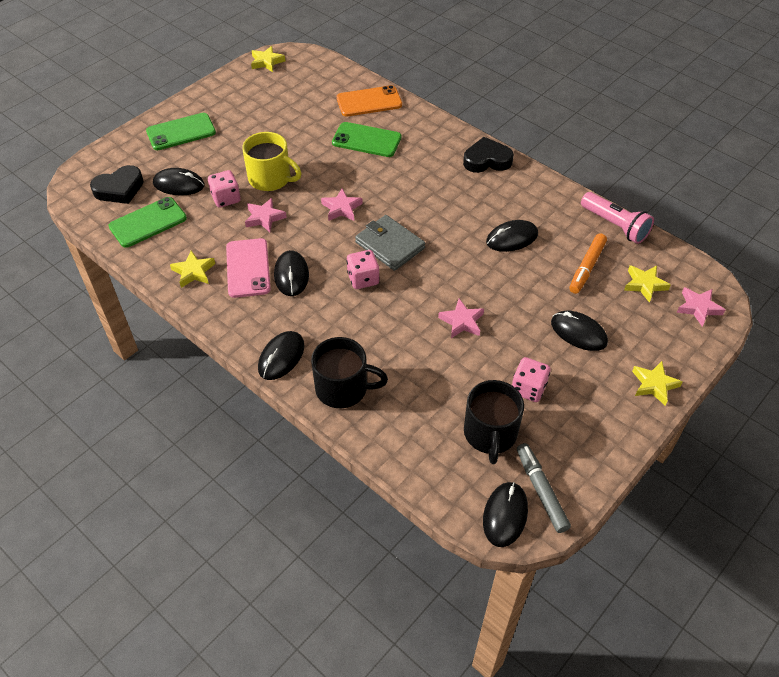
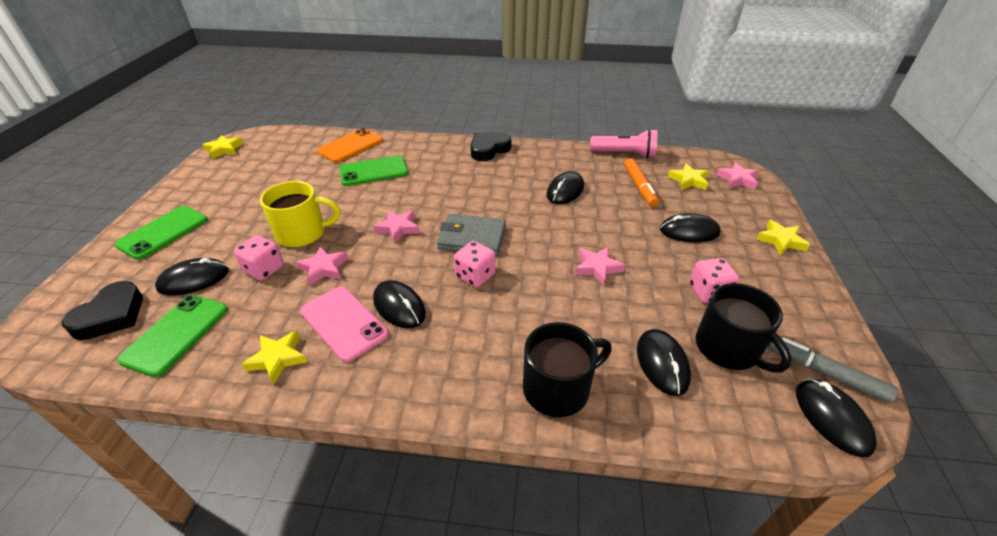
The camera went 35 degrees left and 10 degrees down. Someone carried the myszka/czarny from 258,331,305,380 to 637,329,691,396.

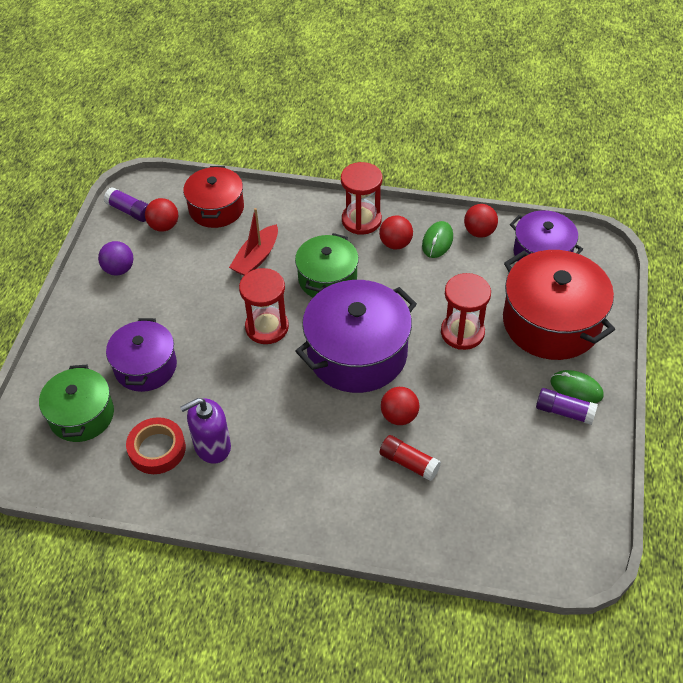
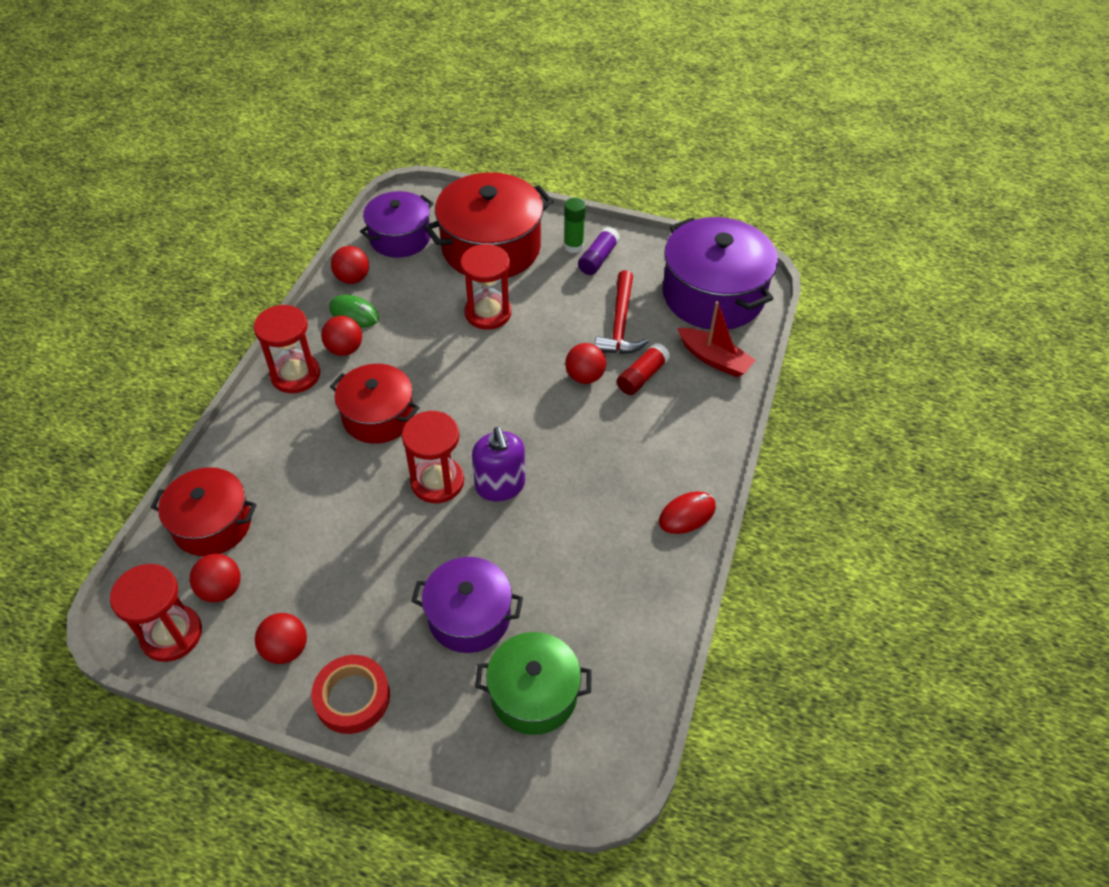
The camera went 85 degrees left and 0 degrees up. Someone put down the młotek/czerwony at 595,270,648,354. Someone put down the myszka/czerwony at 659,491,716,534. Someone carried the taśma klejąca/czerwony from 126,417,186,474 to 312,655,390,734. Someone carried the dozownik mydła/fioletowy from 180,398,231,464 to 472,427,525,501. Someone carried the łódka/czerwony from 229,208,278,276 to 677,301,756,377. Someone carried the garnek/fioletowy from 296,280,417,393 to 662,217,778,330. Someone swapped the klej w sztyfcie/fioletowy at 104,187,148,222 for the klepsydra/czerwony at 110,564,202,662. Someone swapped the myszka/zielony at 550,370,604,403 for the klej w sztyfcie/zielony at 564,198,586,253. Someone repainted the piłka/fioletowy at 98,241,133,276, which became the piłka/czerwony at 255,613,307,664. Someone repainted the garnek/zielony at 295,233,359,297, which became the garnek/czerwony at 330,364,420,444.

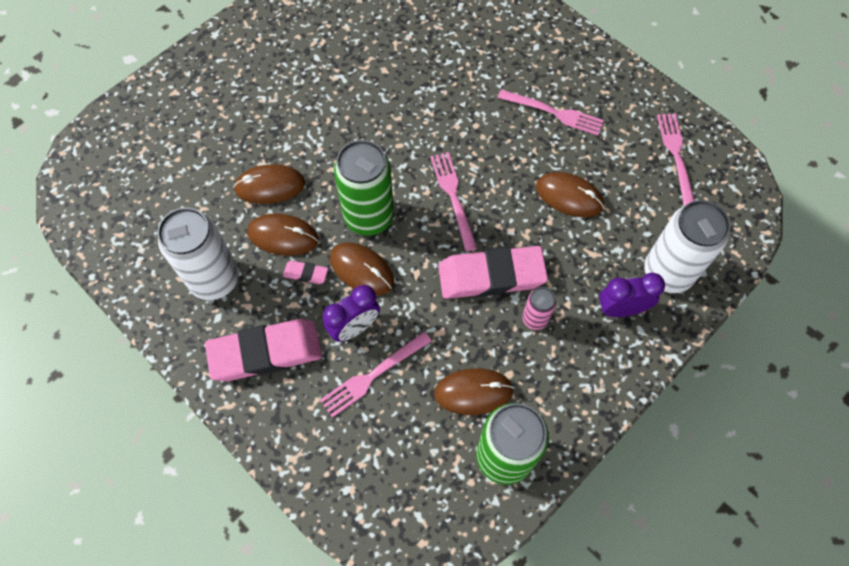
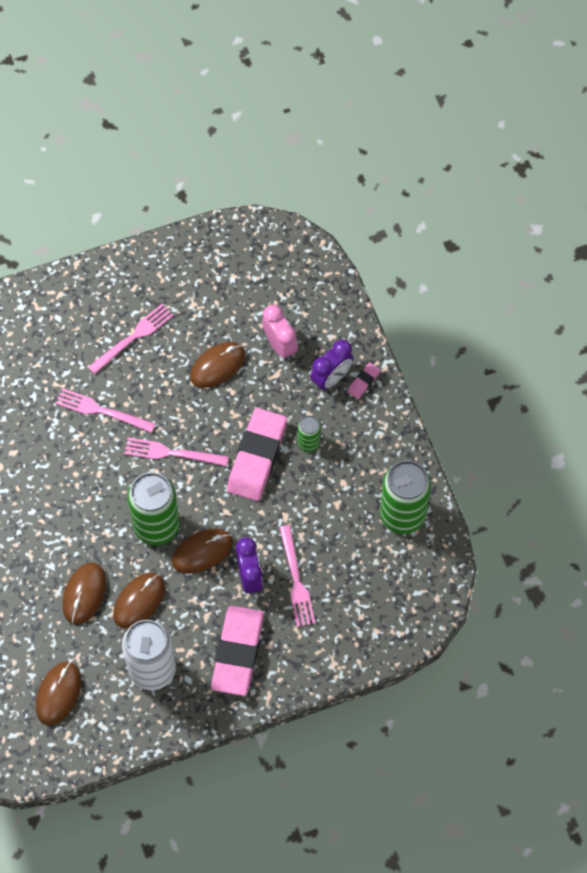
The camera went 65 degrees left and 0 degrees up. Someone took away the puszka/biały at 644,200,730,293. Someone put down the budzik/różowy at 262,305,298,360. Someone carried the gumka do mazania/różowy from 283,261,328,284 to 347,362,381,399. Someone carried the myszka/brązowy from 434,368,514,415 to 36,661,81,725. Someone carried the widelec/różowy from 657,113,694,206 to 55,388,155,433. Someone repainted the puszka/różowy at 522,287,556,330, which became the puszka/zielony at 298,415,321,452. Someone rotated the budzik/fioletowy at 599,273,665,317 by 150 degrees counterclockwise.

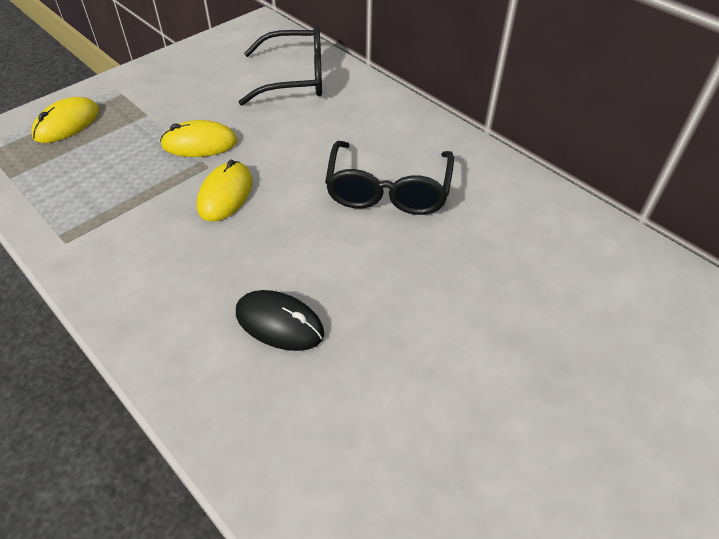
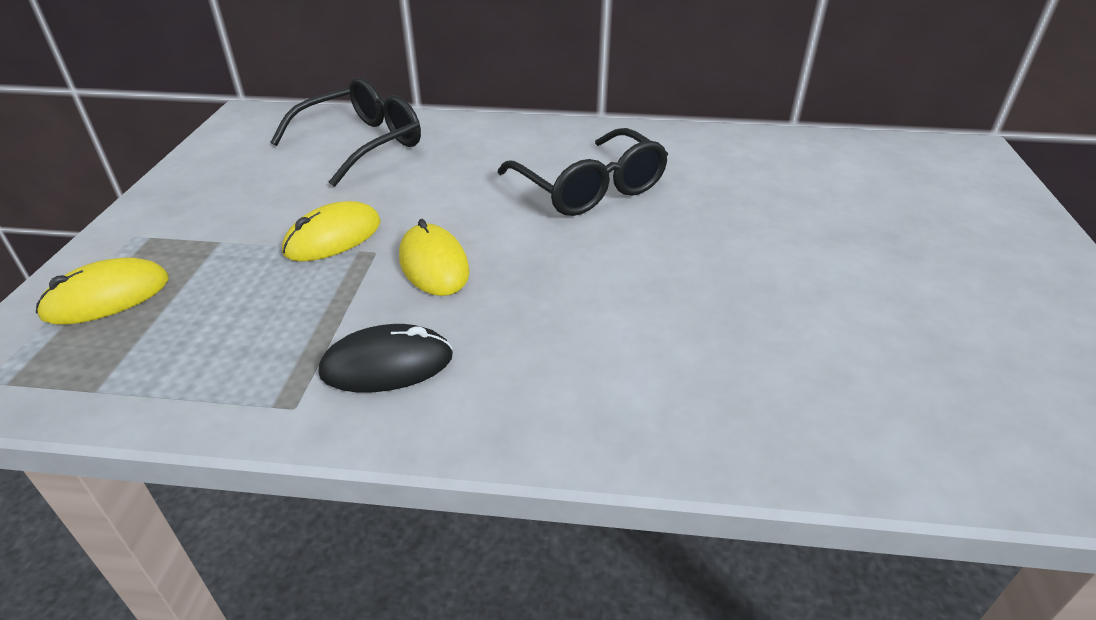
The camera went 40 degrees left and 10 degrees down. Someone carried the myszka/czarny from 236,290,324,351 to 318,324,453,393. Someone rotated the myszka/żółty at 32,97,99,143 by 60 degrees clockwise.

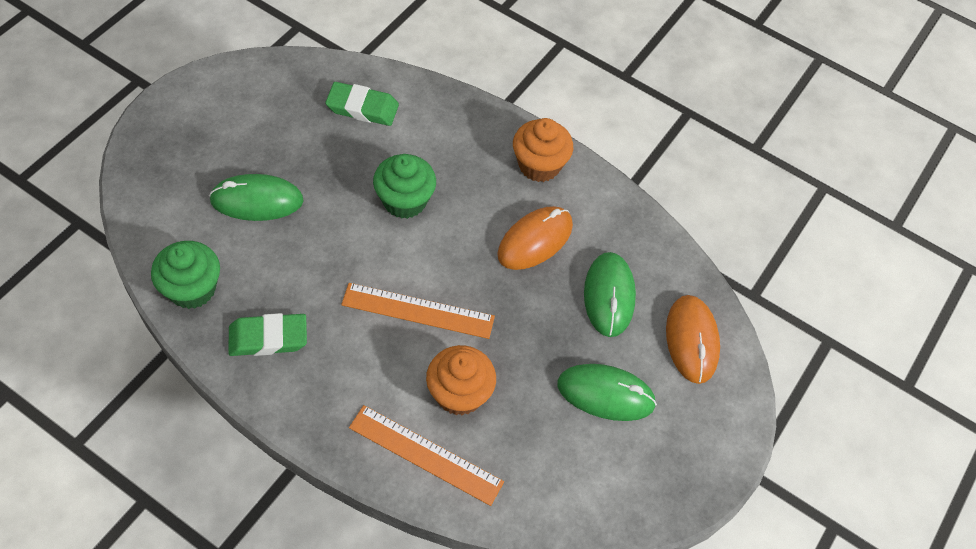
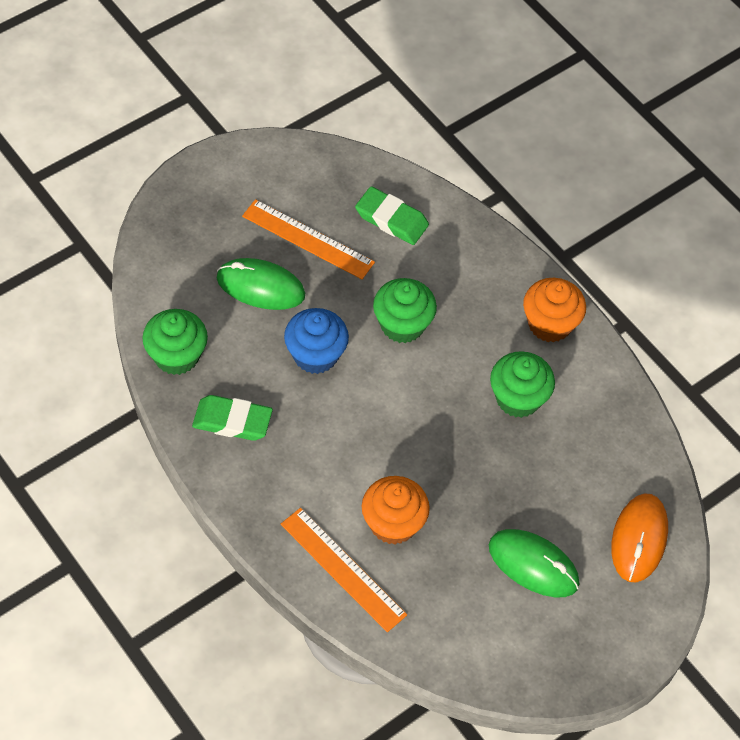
The camera went 20 degrees right and 0 degrees up. Someone took away the myszka/zielony at 584,252,636,337. Someone put down the muffinka/niebieski at 284,308,349,374. Someone carried the linijka/pomarańczowy from 341,283,495,339 to 242,199,375,279. Someone swapped the myszka/pomarańczowy at 497,206,573,270 for the muffinka/zielony at 490,351,555,418.

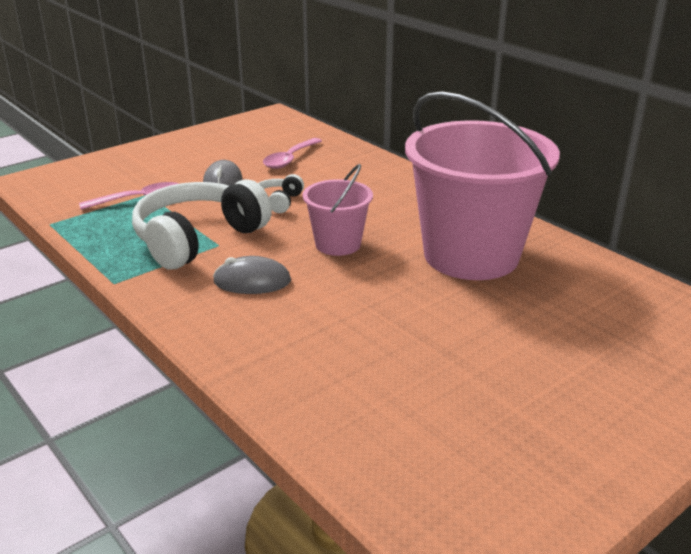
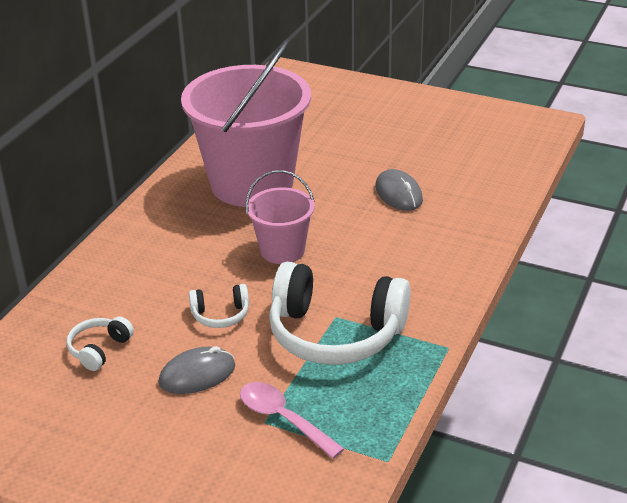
The camera went 115 degrees left and 5 degrees up. Someone carried the myszka/szary from 213,256,291,294 to 375,169,423,211. Someone swapped the łyżka/różowy at 263,138,322,169 for the słuchawki/biały at 67,316,134,371.

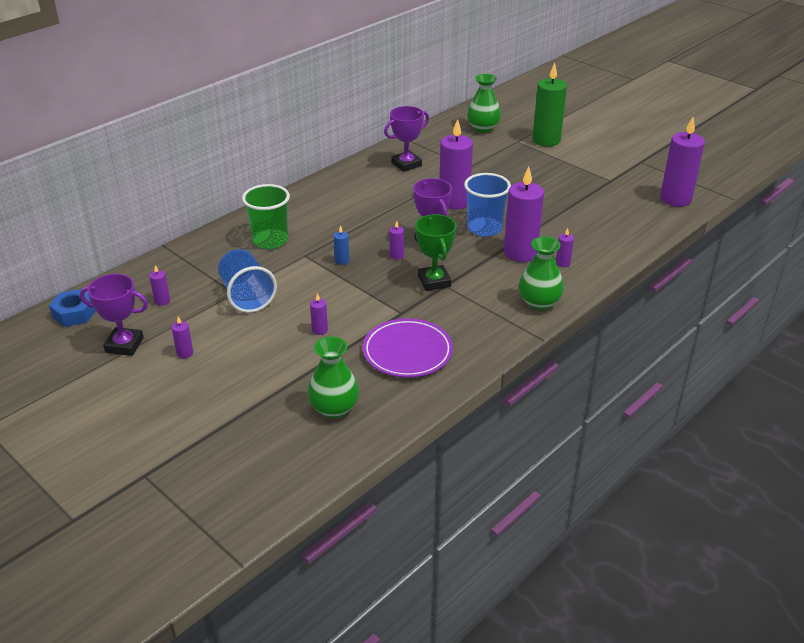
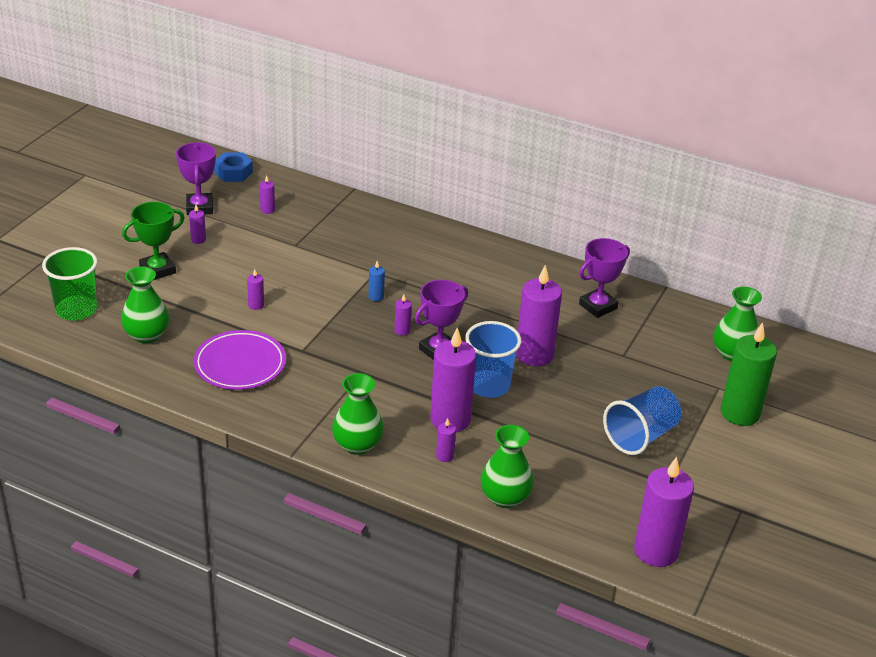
The camera went 70 degrees right and 0 degrees up. Someone put down the wazon/zielony at 480,425,534,508. Someone carried the szklanka/niebieski from 218,249,277,313 to 603,386,681,455. Someone carried the szklanka/zielony from 242,184,290,249 to 42,247,97,321. Someone carried the puchar/zielony from 415,214,457,291 to 122,202,185,280. Someone rotated the puchar/fioletowy at 384,106,429,172 by 75 degrees counterclockwise.

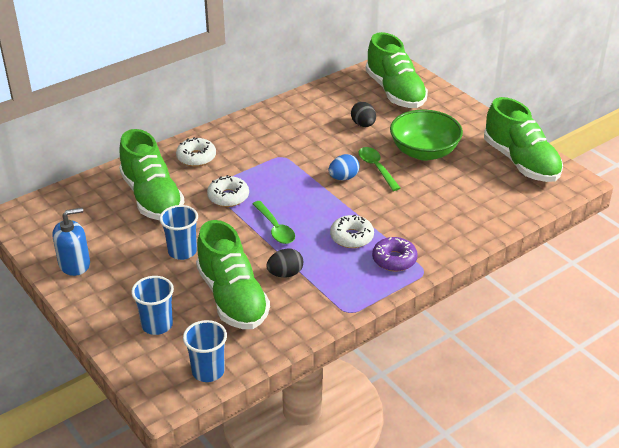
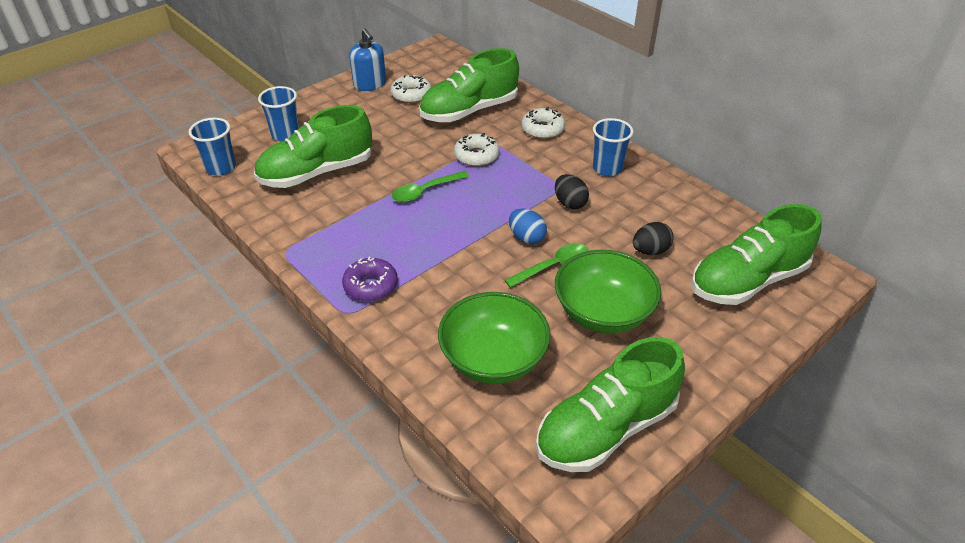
The camera went 85 degrees right and 5 degrees up. Someone put down the miska/zielony at 438,292,551,384. Someone carried the szklanka/niebieski from 159,205,198,260 to 593,118,633,176. Someone carried the jajko/czarny from 266,249,303,278 to 555,174,589,209. Someone carried the donut/biały from 330,215,374,248 to 391,75,431,103.

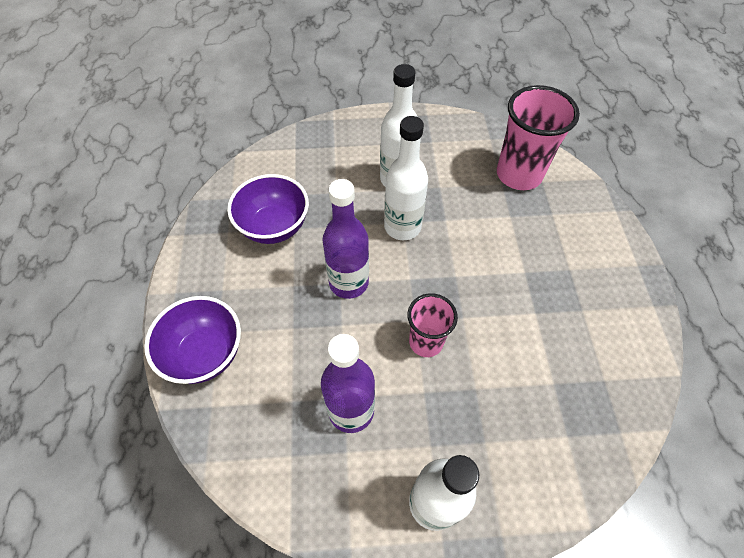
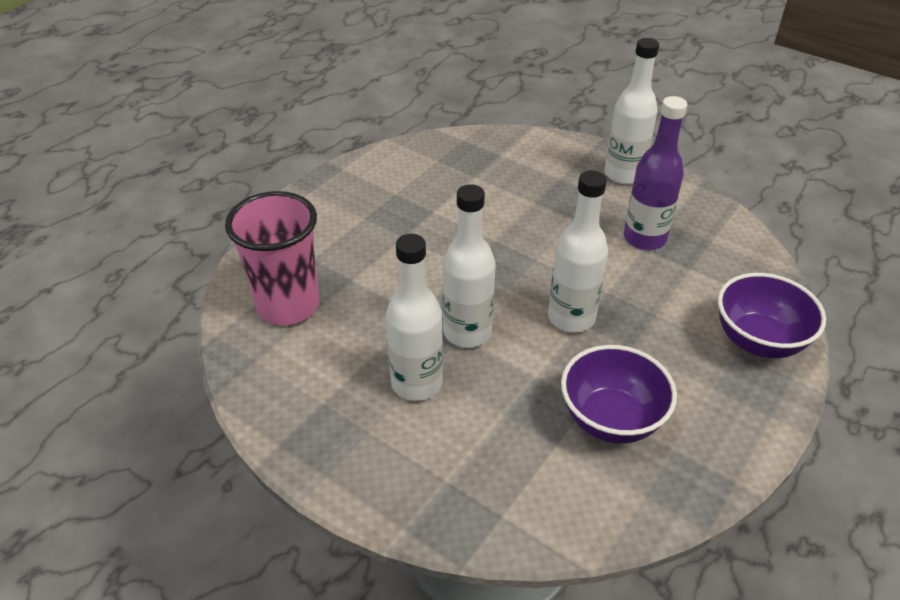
The camera went 140 degrees left and 15 degrees down. Someone took away the szklanka/różowy at 407,293,458,357. Someone repainted the butelka/fioletowy at 322,179,369,299, which became the butelka/biały at 548,170,608,332.

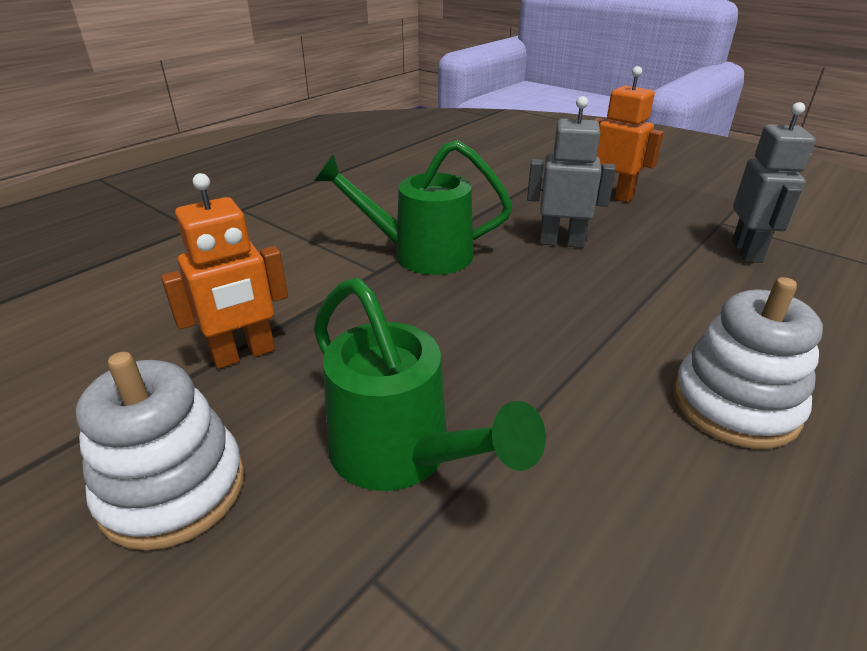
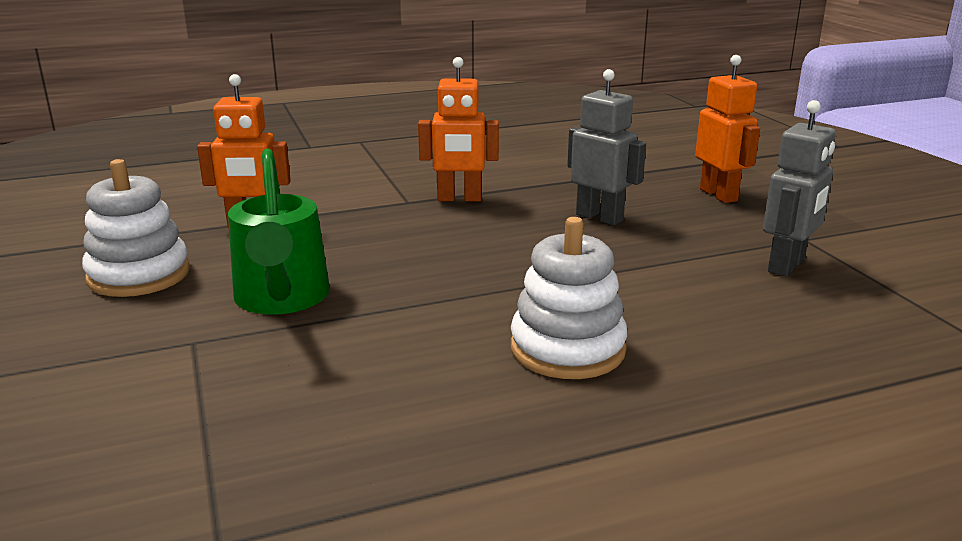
The camera went 30 degrees right and 10 degrees down. Someone swapped the konewka/zielony at 314,140,512,275 for the robot/pomarańczowy at 418,57,499,202.

